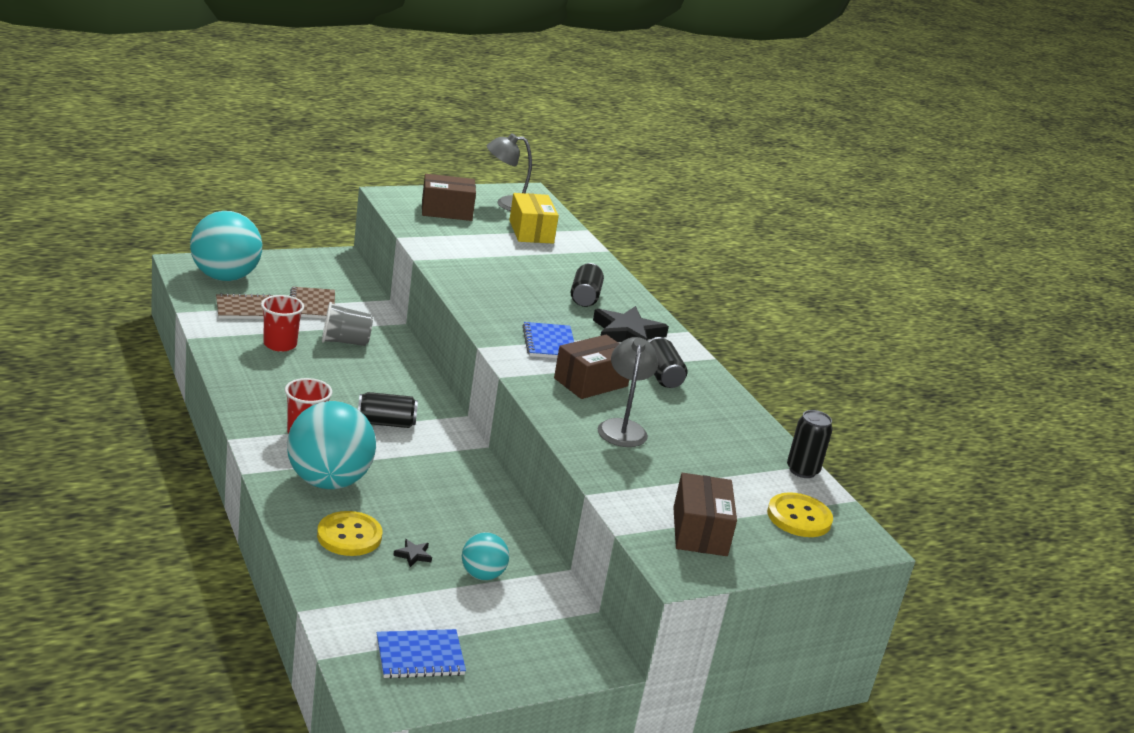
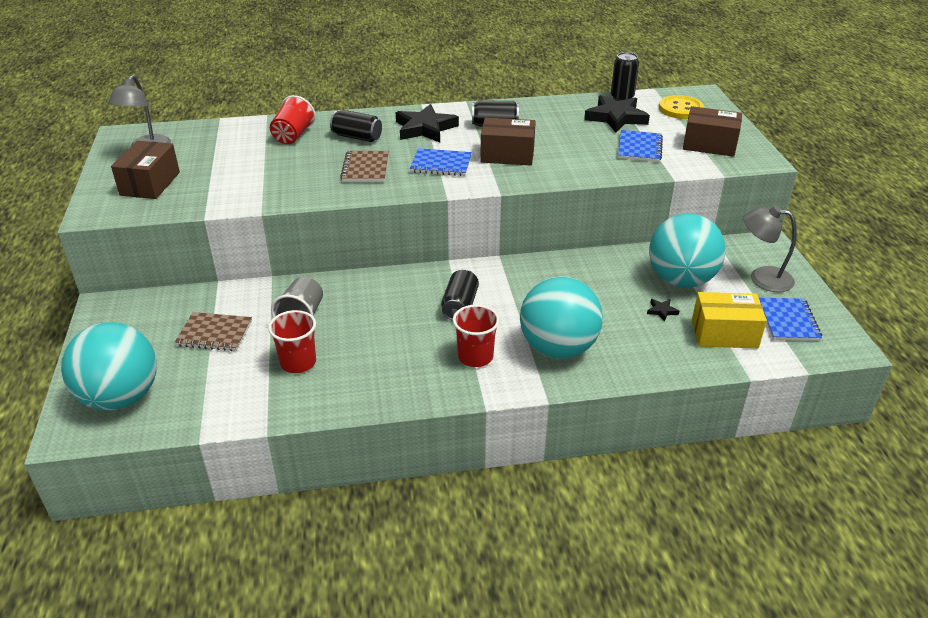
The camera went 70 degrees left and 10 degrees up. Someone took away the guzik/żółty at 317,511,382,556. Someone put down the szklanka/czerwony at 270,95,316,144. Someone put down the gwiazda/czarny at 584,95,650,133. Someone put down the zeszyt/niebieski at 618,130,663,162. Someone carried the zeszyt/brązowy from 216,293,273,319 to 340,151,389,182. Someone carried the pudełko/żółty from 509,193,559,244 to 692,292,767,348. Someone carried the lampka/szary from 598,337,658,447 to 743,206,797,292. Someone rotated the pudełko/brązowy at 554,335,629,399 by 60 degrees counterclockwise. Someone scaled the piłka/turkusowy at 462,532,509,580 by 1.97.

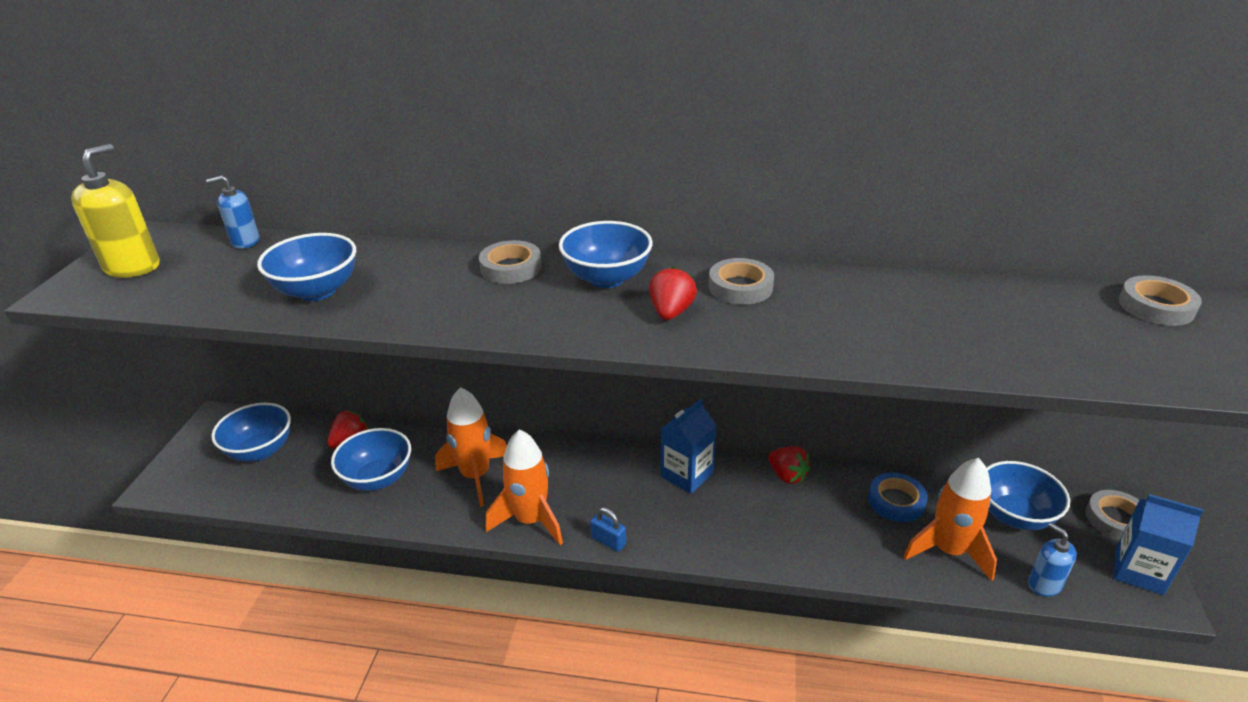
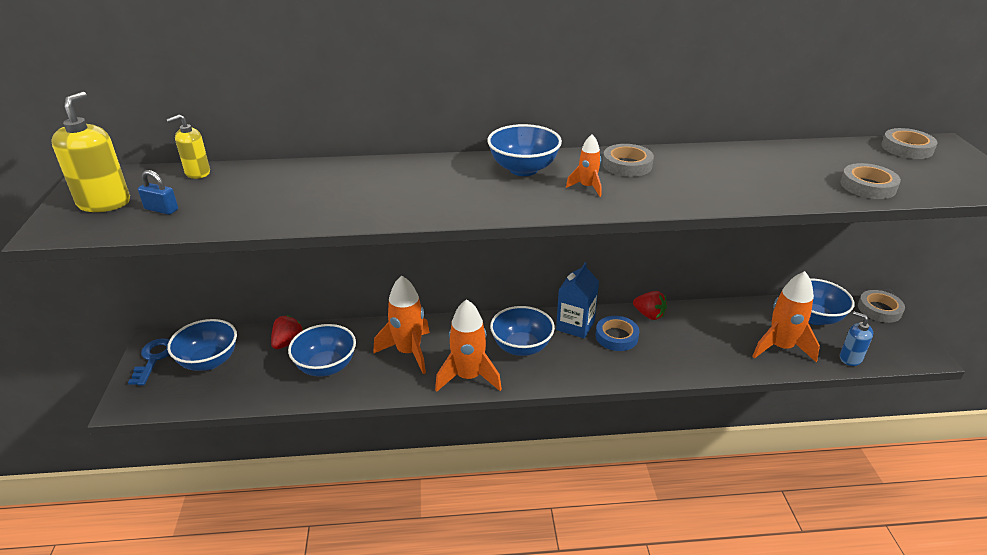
The camera went 15 degrees left and 0 degrees up. Someone took away the karton mleka/niebieski at 1114,494,1203,595. Someone put down the klucz/niebieski at 128,338,170,385. Someone carried the miska/niebieski from 257,233,356,301 to 490,306,555,356. Someone carried the taśma klejąca/szary from 479,240,542,284 to 840,163,901,199. Someone carried the kłódka/niebieski from 590,507,626,552 to 138,170,178,215. Someone carried the taśma klejąca/niebieski from 868,472,928,522 to 596,316,640,351. Someone swapped the truskawka/czerwony at 649,266,697,320 for the rakieta/pomarańczowy at 566,134,601,197. Someone repainted the dozownik mydła/niebieski at 206,175,260,249, which became the dozownik mydła/żółty at 166,114,210,179.

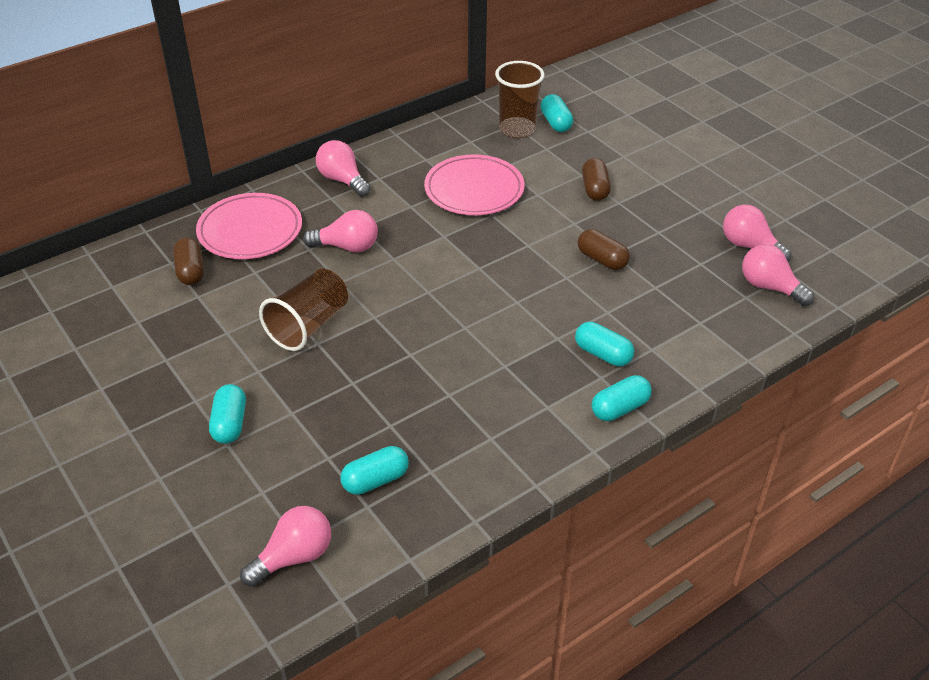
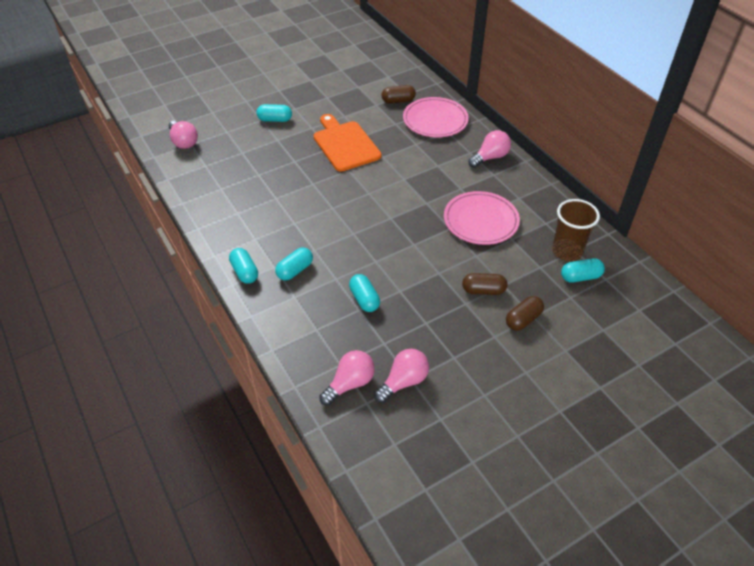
The camera went 95 degrees right and 5 degrees up. Someone took away the żarówka/różowy at 303,210,378,252. Someone carried the kapsułka/turkusowy from 340,446,409,495 to 349,274,380,312. Someone carried the kapsułka/brązowy from 578,229,630,270 to 506,296,544,331. Someone swapped the szklanka/brązowy at 259,268,348,351 for the deska do krojenia/pomarańczowy at 314,114,381,172.

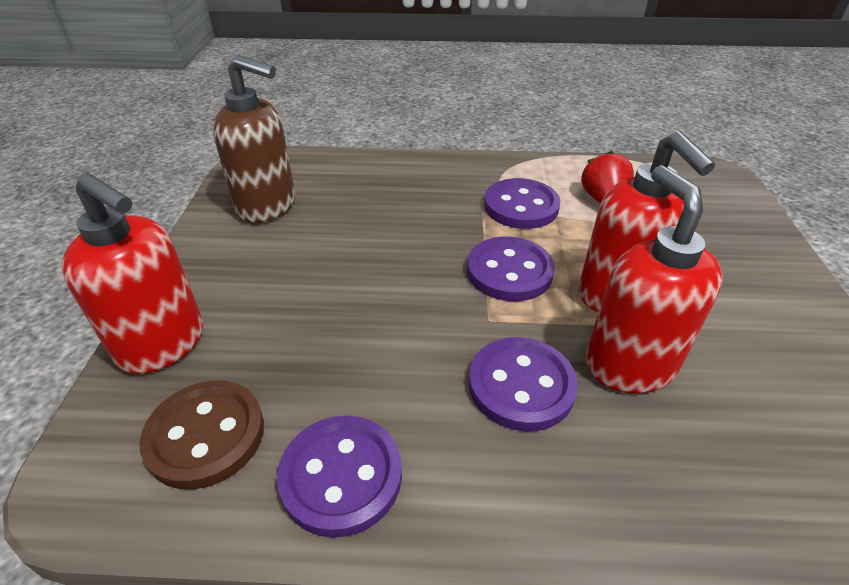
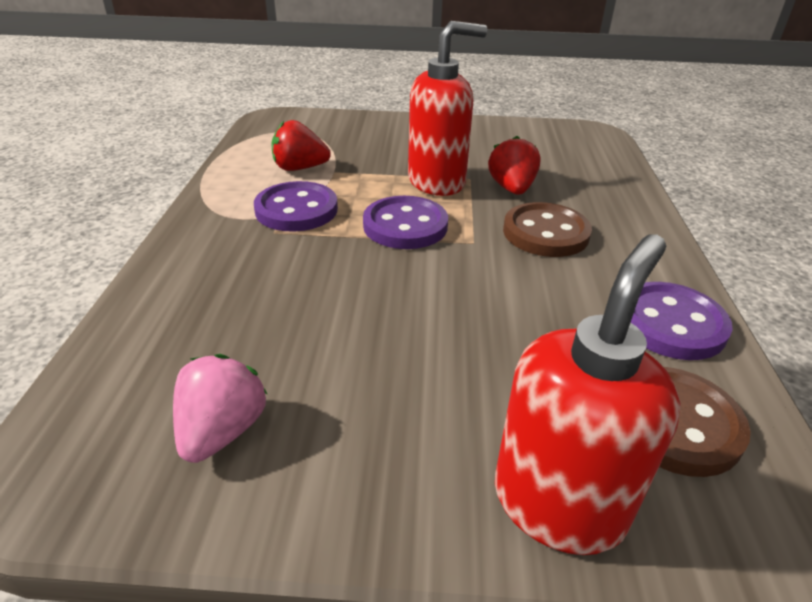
The camera went 90 degrees left and 5 degrees down. Someone swapped the dozownik mydła/brązowy at 213,55,295,223 for the truskawka/różowy at 173,354,267,463. Someone swapped the dozownik mydła/czerwony at 585,165,723,393 for the truskawka/czerwony at 488,136,541,195. Someone repainted the guzik/fioletowy at 469,337,578,432, which became the guzik/brązowy at 503,202,592,257.

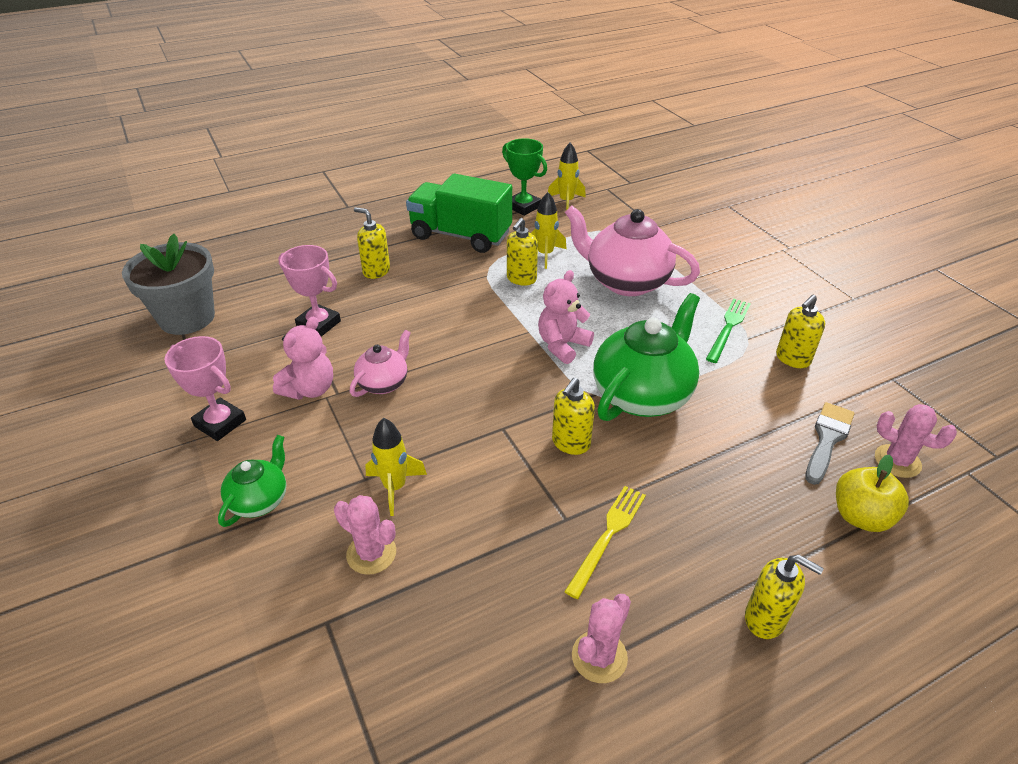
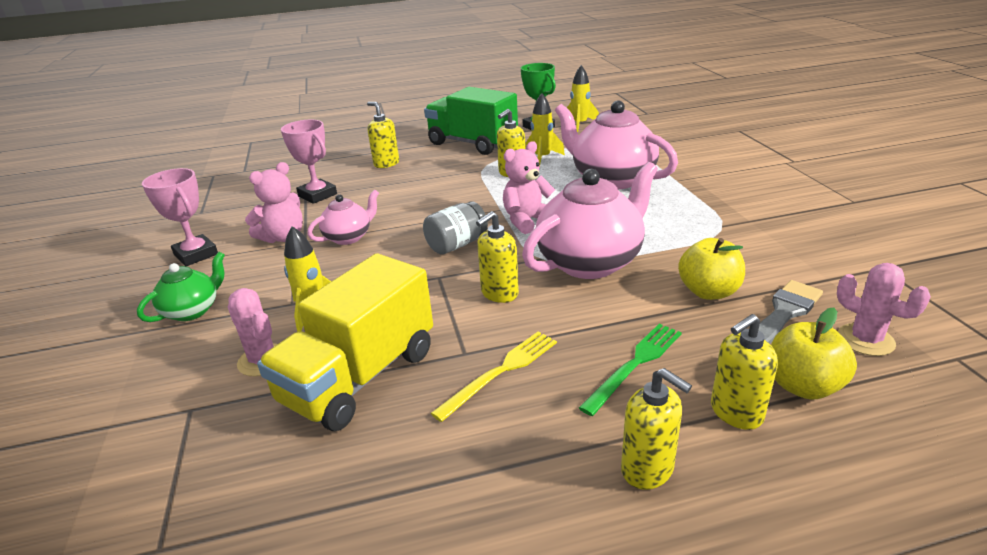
The camera went 15 degrees right and 10 degrees down. Someone took away the doniczka/szary at 122,234,215,335. Someone took away the kaktus/różowy at 572,594,631,683. Someone put down the ciężarówka/żółty at 257,253,433,431. Someone put down the słoik/szary at 423,201,488,254. Someone put down the jabłko/żółty at 678,238,745,300. Someone carried the widelec/zielony from 706,299,751,363 to 579,324,682,416. Someone carried the dozownik mydła/żółty from 776,295,825,368 to 711,314,778,430. Someone repainted the imbryk/zielony at 593,293,700,421, which became the imbryk/różowy at 522,162,658,279.

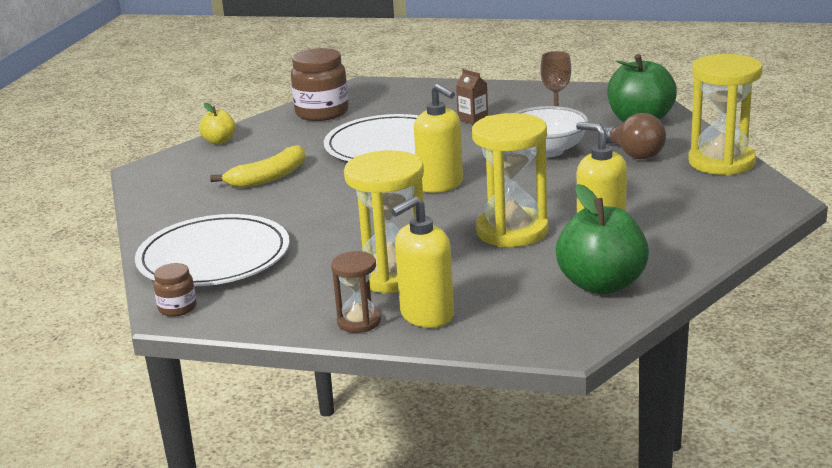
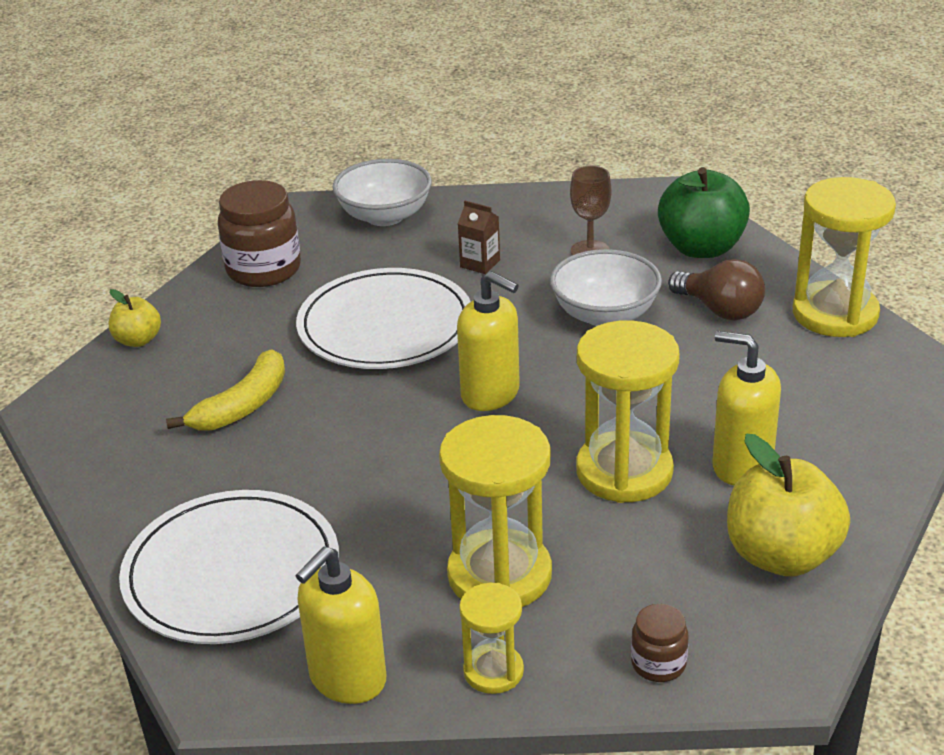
The camera went 15 degrees left and 10 degrees up. Someone put down the miska/biały at 332,159,432,226. Someone carried the słoik/brązowy from 154,263,196,317 to 631,604,689,682. Someone carried the dozownik mydła/żółty from 391,196,454,328 to 295,546,386,704. Someone repainted the klepsydra/brązowy at 331,251,381,333, which became the klepsydra/żółty at 459,583,524,694. Someone repainted the jabłko/zielony at 556,184,649,294, which became the jabłko/żółty at 727,434,850,576.

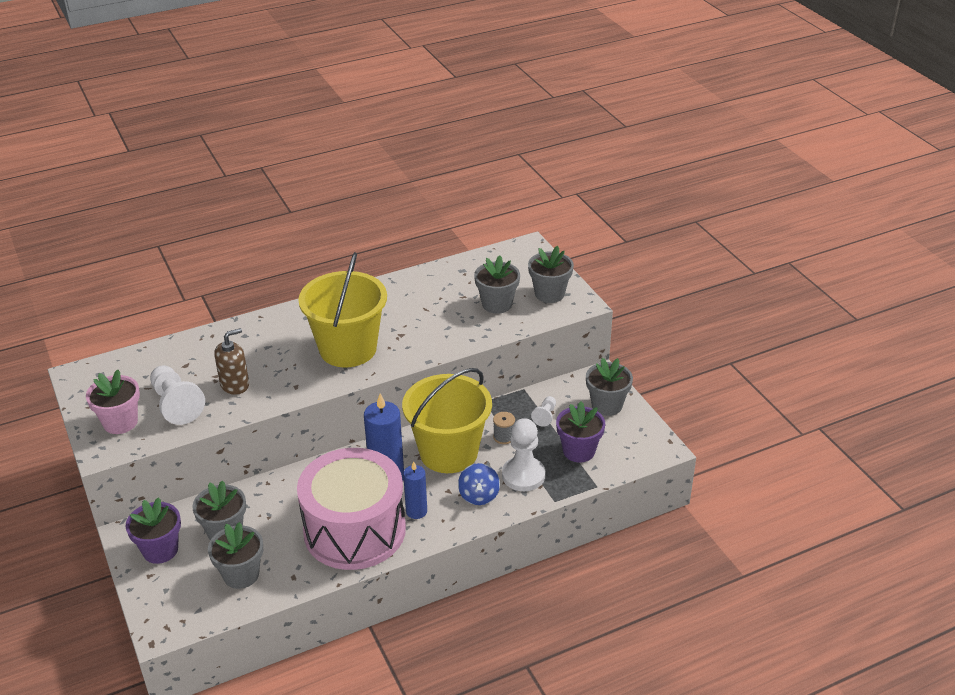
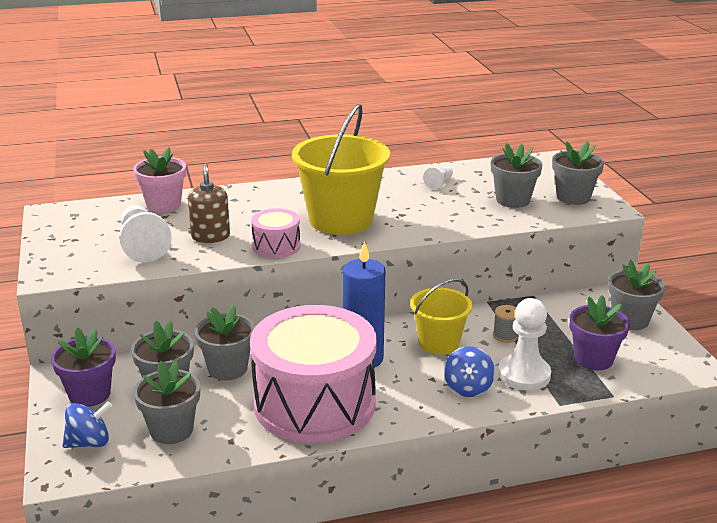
The camera went 10 degrees right and 10 degrees down. Someone took away the świeca/niebieski at 403,461,427,519. Someone put down the bączek/niebieski at 62,401,112,448. Someone put down the doniczka/szary at 195,305,255,381. Someone put down the bęben/różowy at 251,208,300,258. Someone carried the doniczka/różowy from 86,370,140,434 to 133,147,186,212. Someone carried the pionek/biały from 531,396,556,427 to 423,166,453,189. Someone rotated the dozownik mydła/brązowy at 214,328,249,395 by 75 degrees counterclockwise. Someone scaled the wiadro/żółty at 402,368,492,473 by 0.60.

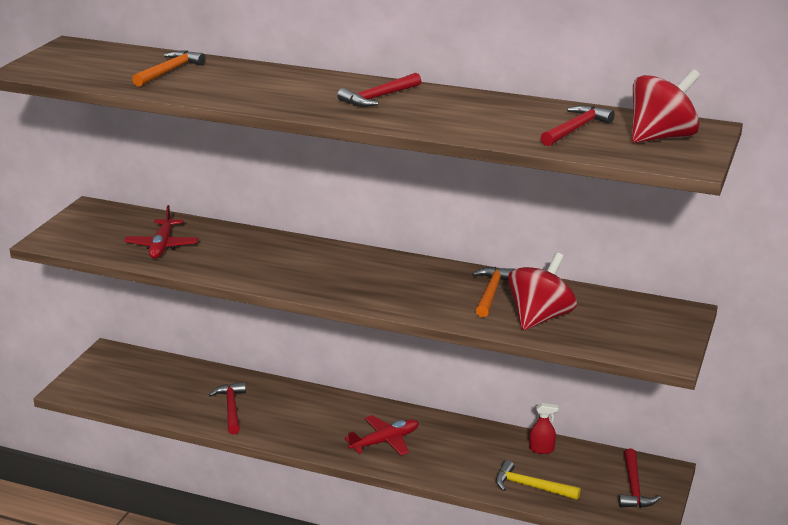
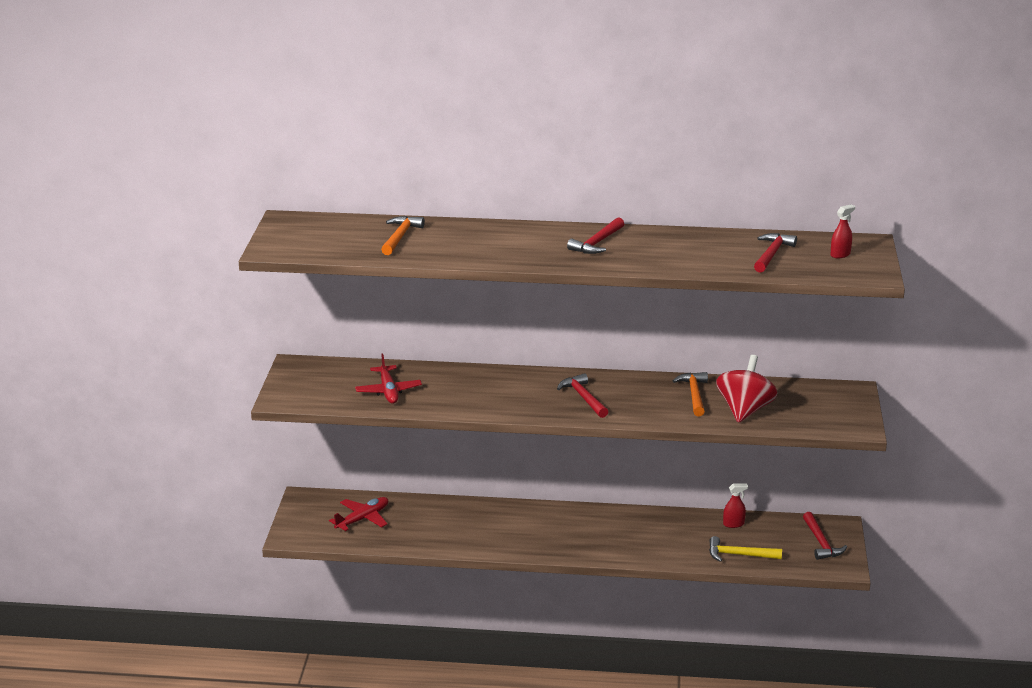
The camera went 15 degrees left and 0 degrees up. Someone carried the młotek/czerwony from 209,382,246,435 to 557,373,608,418. Someone carried the samolot/czerwony from 344,415,419,455 to 329,497,388,531. Someone swapped the bączek/czerwony at 632,69,700,143 for the spryskiwacz/czerwony at 830,204,855,258.

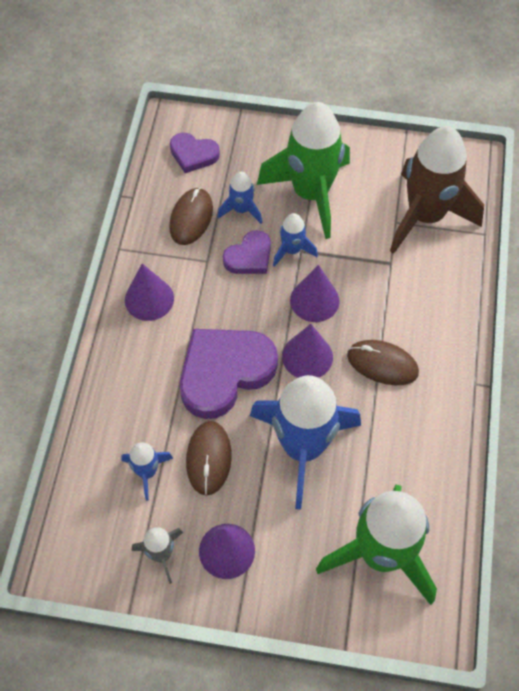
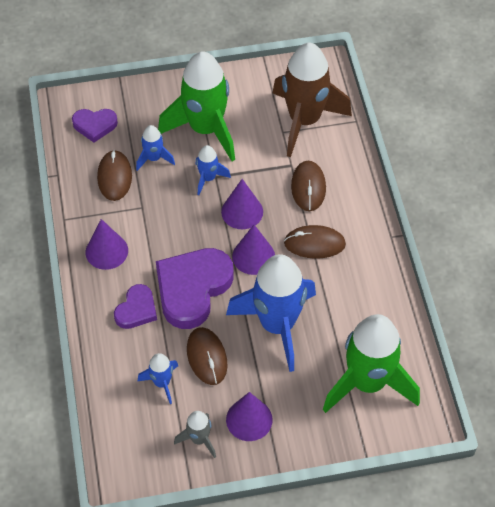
The camera went 20 degrees left and 5 degrees down. Someone put down the myszka/brązowy at 291,161,326,211. Someone carried the serce/fioletowy from 223,230,271,274 to 114,284,157,329.

